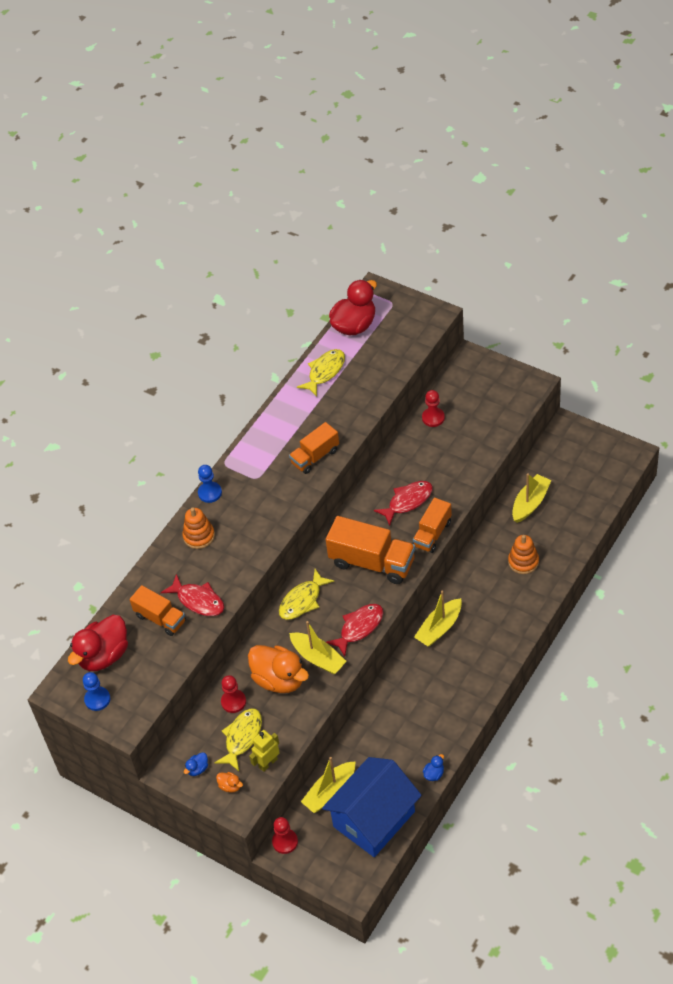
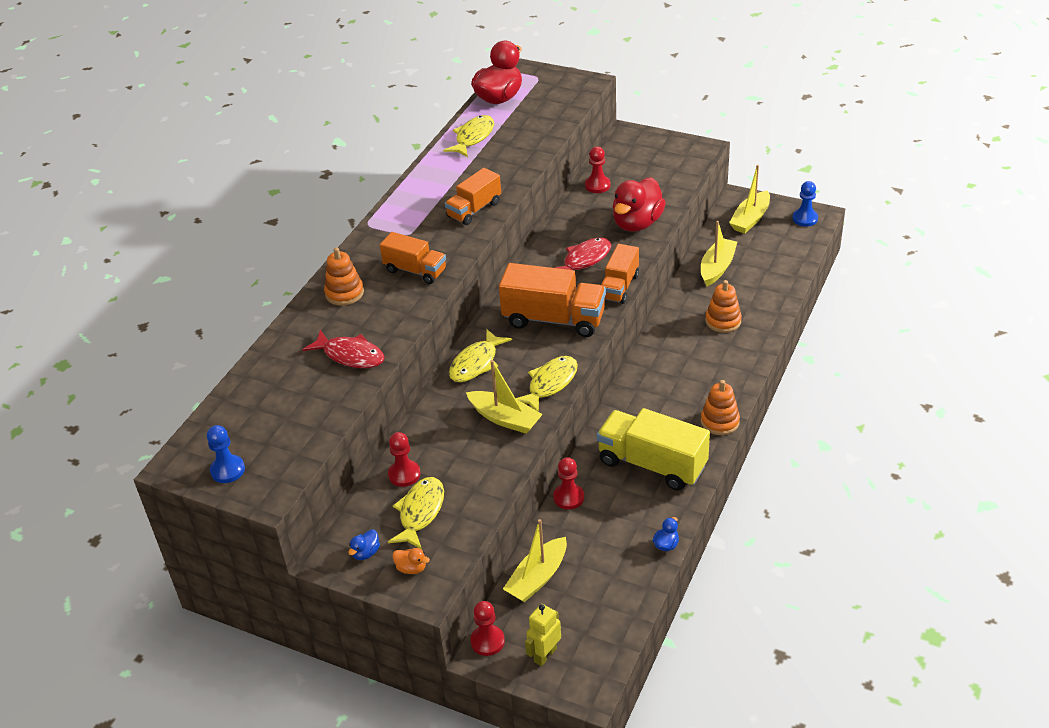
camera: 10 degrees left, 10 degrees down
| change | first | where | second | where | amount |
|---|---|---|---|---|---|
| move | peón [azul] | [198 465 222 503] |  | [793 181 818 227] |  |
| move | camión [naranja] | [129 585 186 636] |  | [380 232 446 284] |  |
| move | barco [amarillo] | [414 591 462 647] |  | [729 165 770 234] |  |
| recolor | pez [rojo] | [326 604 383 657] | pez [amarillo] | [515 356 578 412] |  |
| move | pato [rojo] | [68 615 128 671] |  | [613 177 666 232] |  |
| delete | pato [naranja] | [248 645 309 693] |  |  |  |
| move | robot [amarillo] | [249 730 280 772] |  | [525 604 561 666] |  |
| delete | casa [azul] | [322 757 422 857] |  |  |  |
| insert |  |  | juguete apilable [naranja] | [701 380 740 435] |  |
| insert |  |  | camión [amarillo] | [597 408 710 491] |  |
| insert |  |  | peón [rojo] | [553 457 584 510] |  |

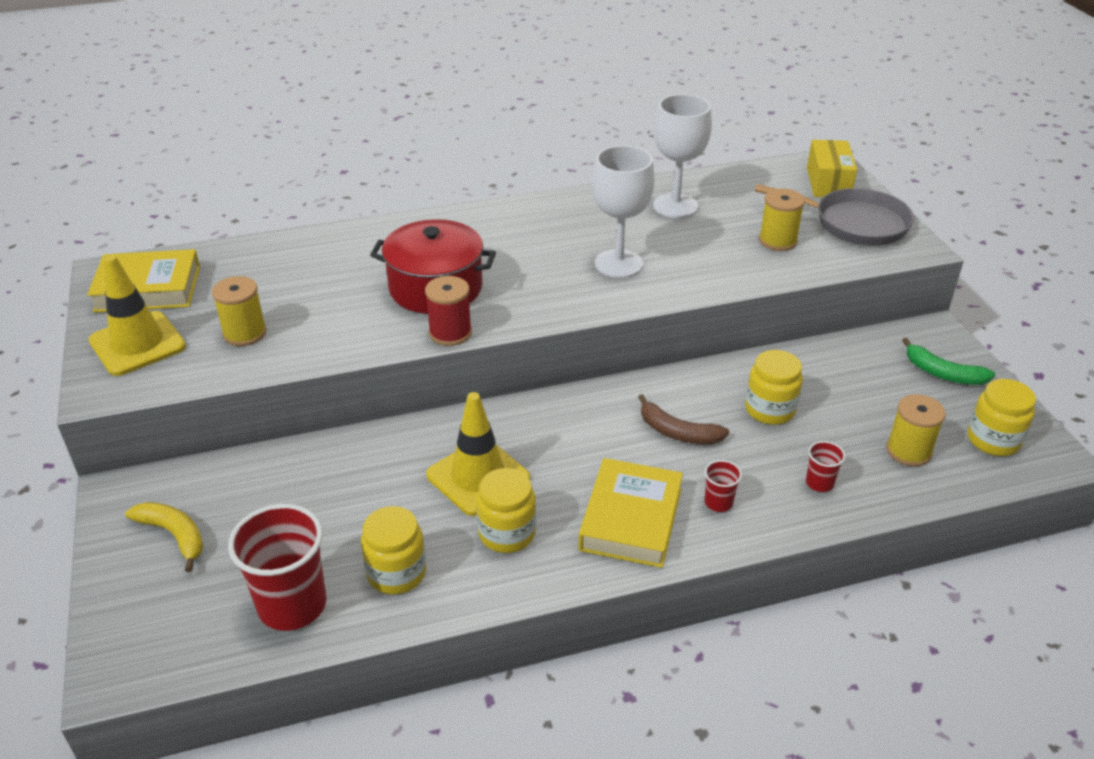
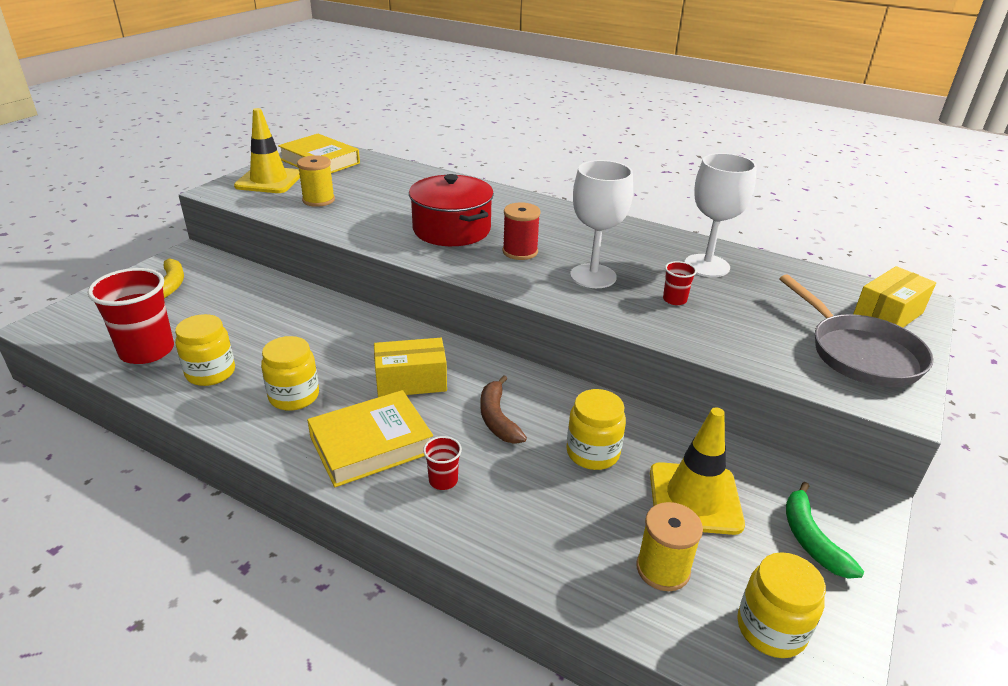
camera: 45 degrees right, 5 degrees down
| change | first | where | second | where | amount |
|---|---|---|---|---|---|
| delete | carrete [amarillo] | [759 188 805 251] |  |  |  |
| move | carrete [rojo] | [425 276 472 346] |  | [502 202 541 260] |  |
| move | cono de tráfico [amarillo] | [426 392 530 516] |  | [650 407 745 535] |  |
| move | vaso [rojo] | [806 441 846 492] |  | [663 261 697 305] |  |
| insert |  |  | caja [amarillo] | [374 338 447 397] |  |

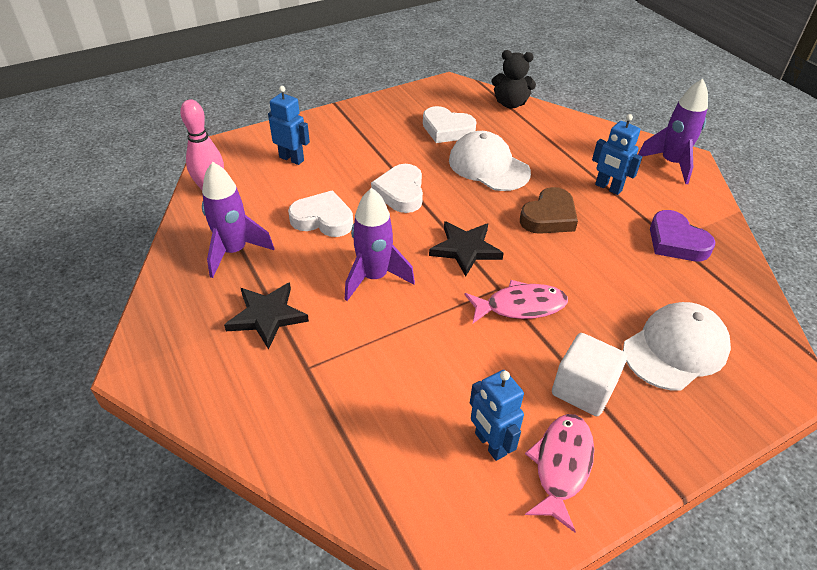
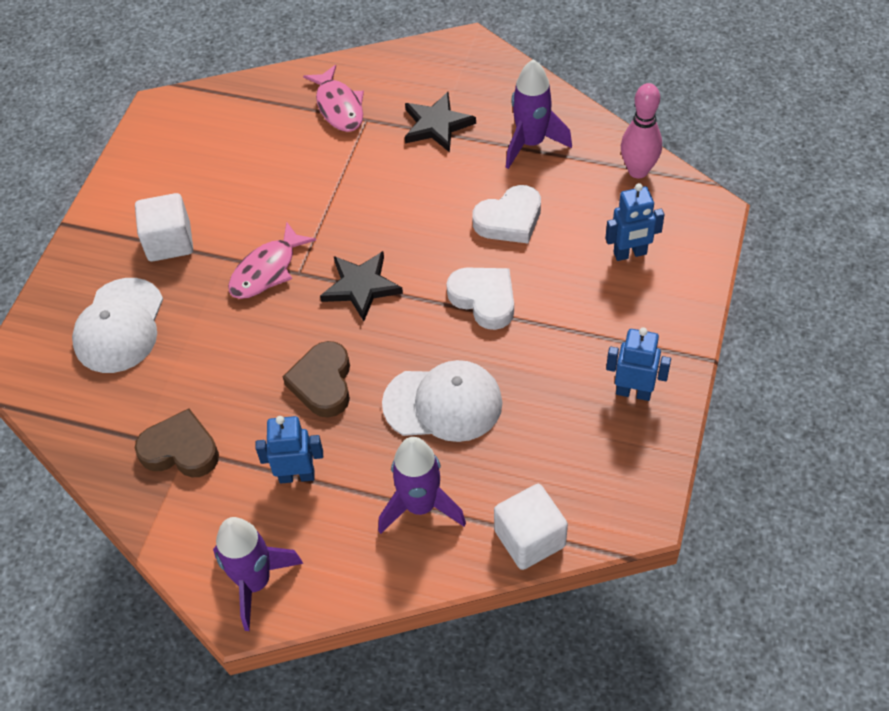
camera: 140 degrees right, 10 degrees up
| change | first | where | second | where | amount |
|---|---|---|---|---|---|
| replace | osito [negro] | [492 50 536 109] | cubo [blanco] | [494 484 568 570] |  |
| delete | corazón [blanco] | [423 106 476 143] |  |  |  |
| move | cohete [morado] | [345 188 415 301] |  | [378 437 466 534] |  |
| recolor | corazón [morado] | [650 210 715 261] | corazón [marrón] | [135 408 219 477] |  |
| move | robot [azul] | [470 370 524 461] |  | [606 327 671 401] |  |
| move | pez [rosa] | [525 414 594 533] |  | [303 65 364 132] |  |

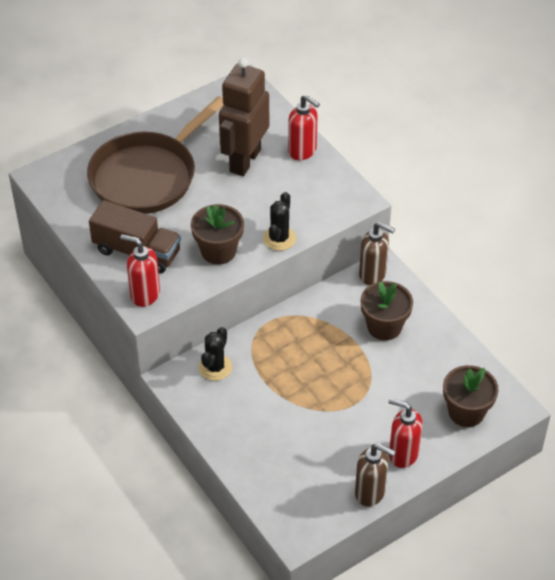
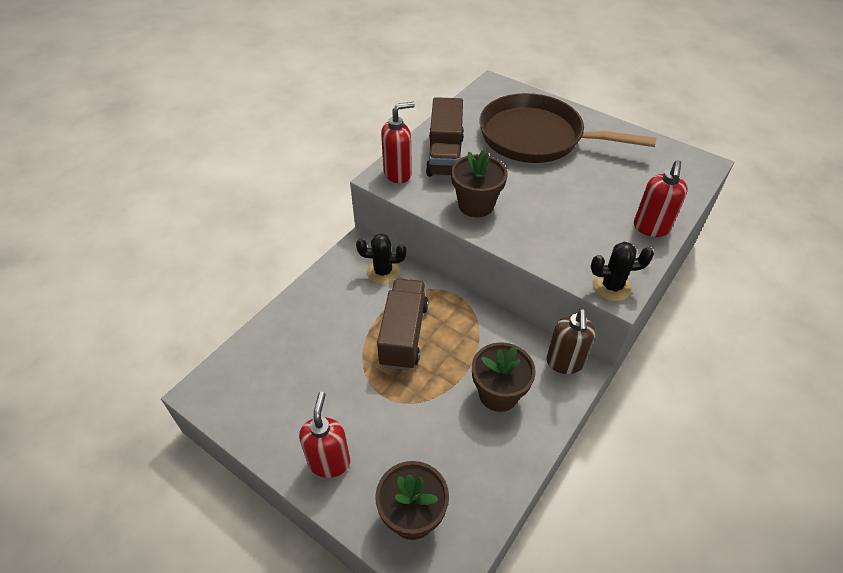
camera: 70 degrees right, 0 degrees up
| change | first | where | second | where | amount |
|---|---|---|---|---|---|
| delete | robot [marrón] | [219 57 269 176] |  |  |  |
| move | cactus [negro] | [263 192 296 251] |  | [591 242 654 301] |  |
| rotate | dispensador de jabón [rojo] | [120 234 160 307] |  | [381 102 415 183] | 60 degrees clockwise |
| delete | dispensador de jabón [marrón] | [355 443 396 507] |  |  |  |
| insert |  |  | camión [marrón] | [377 278 428 370] |  |

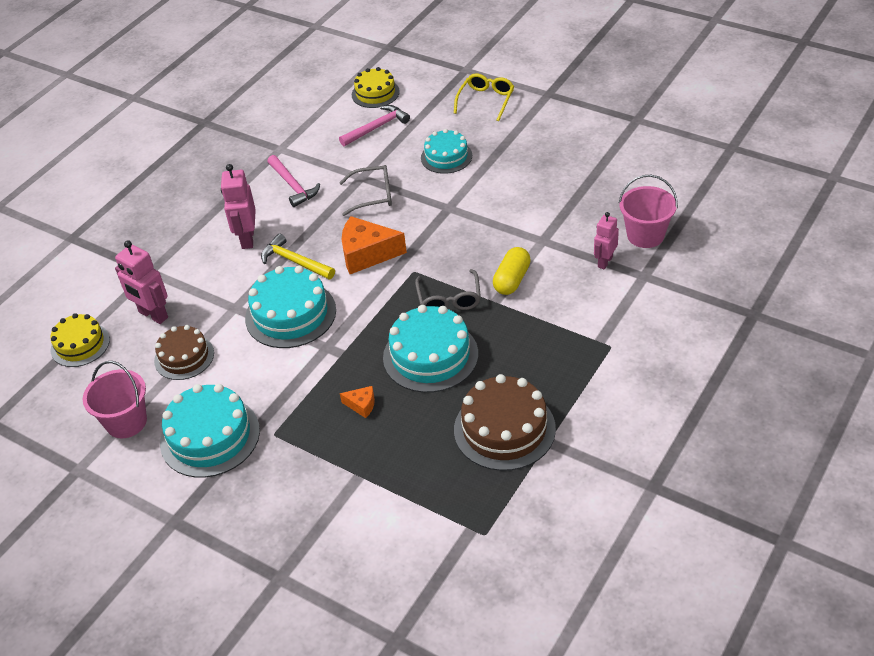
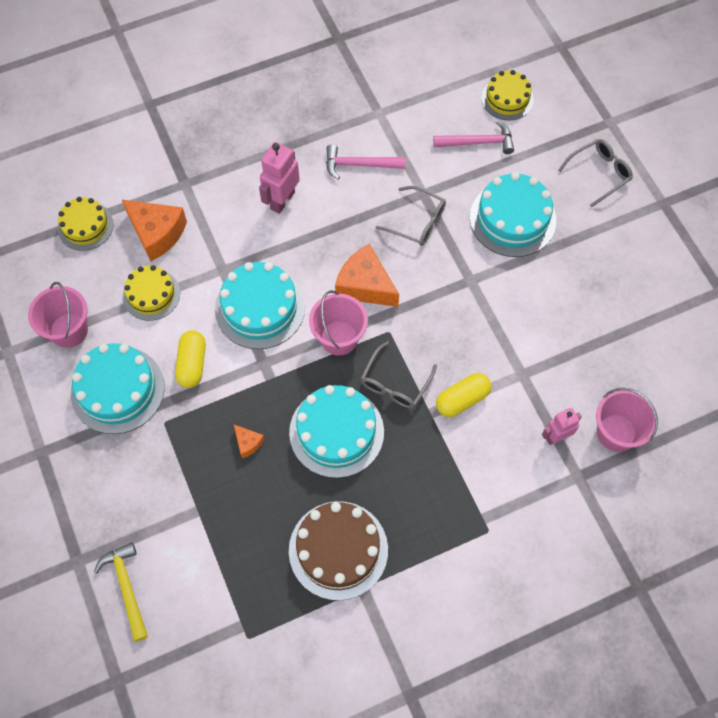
camera: 30 degrees right, 20 degrees up
| change | first | where | second | where | amount |
|---|---|---|---|---|---|
| recolor | gafas [amarillo] | [454 73 514 121] | gafas [gris] | [558 139 633 207] |  |
| resize | tarta [turquesa] | [421 129 472 174] |  | [470 172 556 257] | x1.56 |
| rotate | martillo [rosa] | [267 155 320 207] |  | [326 144 406 180] | 90 degrees clockwise |
| move | martillo [amarillo] | [261 233 335 279] |  | [94 542 148 642] |  |
| replace | robot [rosa] | [115 240 168 324] | queso [naranja] | [122 200 187 261] |  |
| recolor | tarta [marrón] | [154 325 214 380] | tarta [amarillo] | [123 265 180 321] |  |
| insert |  |  | balde [rosa] | [309 291 368 355] |  |
| insert |  |  | cápsula [amarillo] | [175 330 206 388] |  |

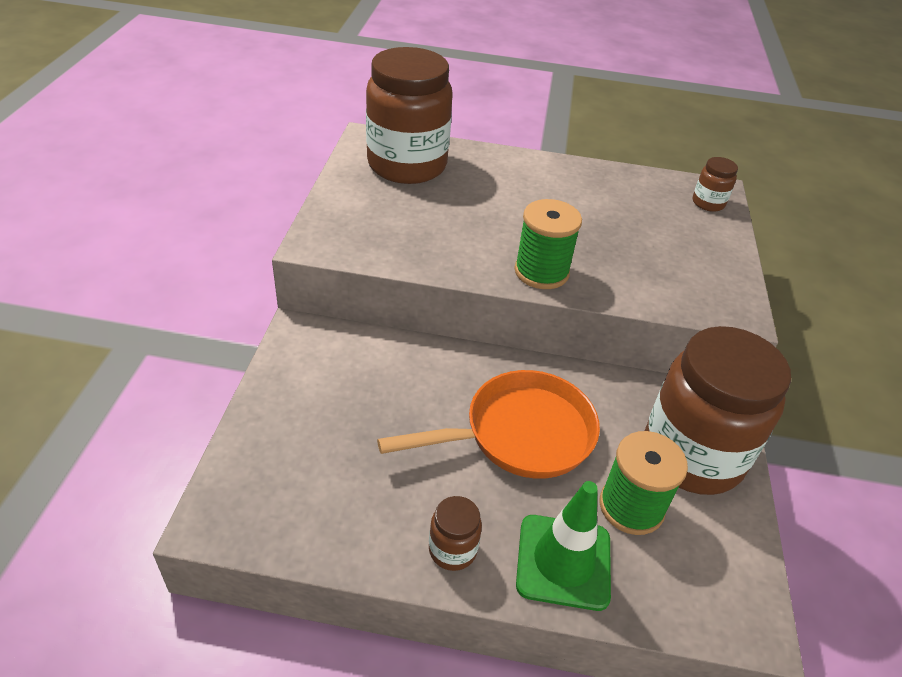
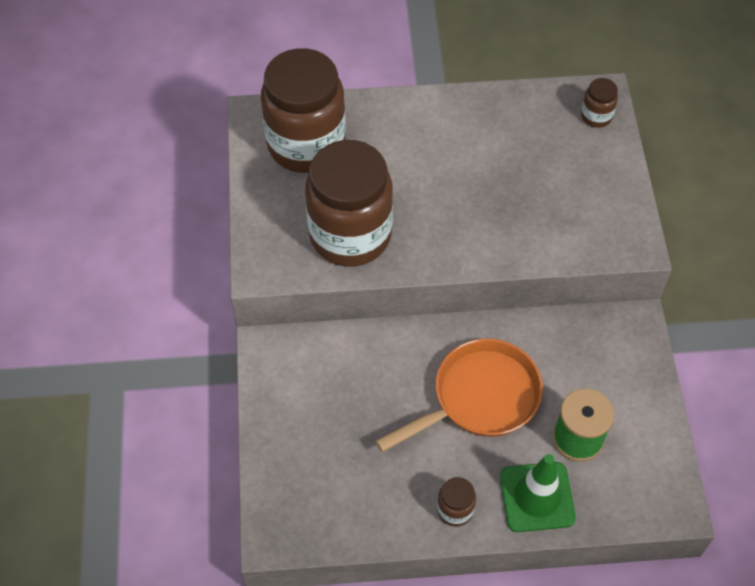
camera: 10 degrees left, 15 degrees up
| change | first | where | second | where | amount |
|---|---|---|---|---|---|
| delete | carrete [verde] | [514 199 582 289] |  |  |  |
| move | tarro [marrón] | [645 326 791 495] |  | [305 140 393 267] |  |

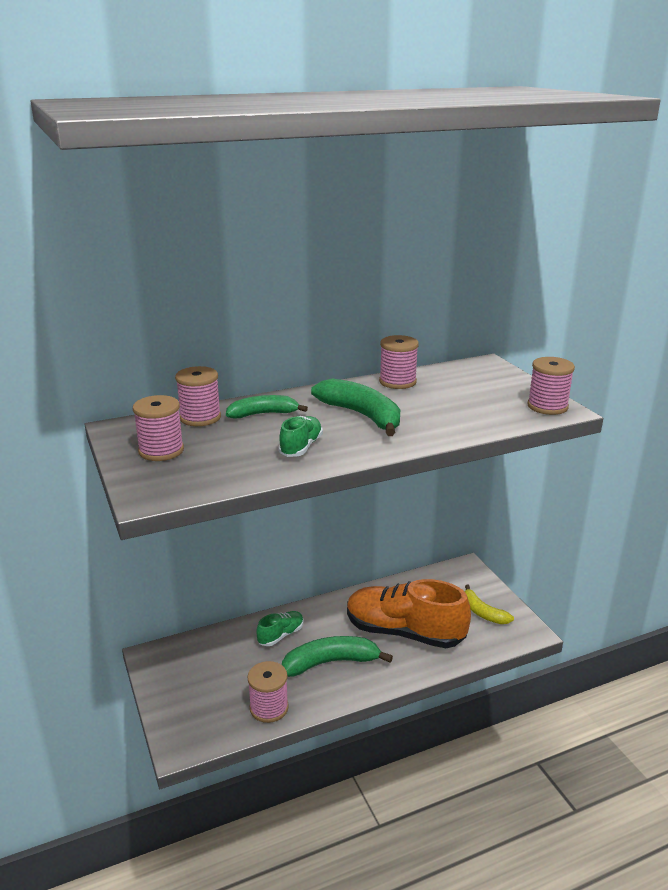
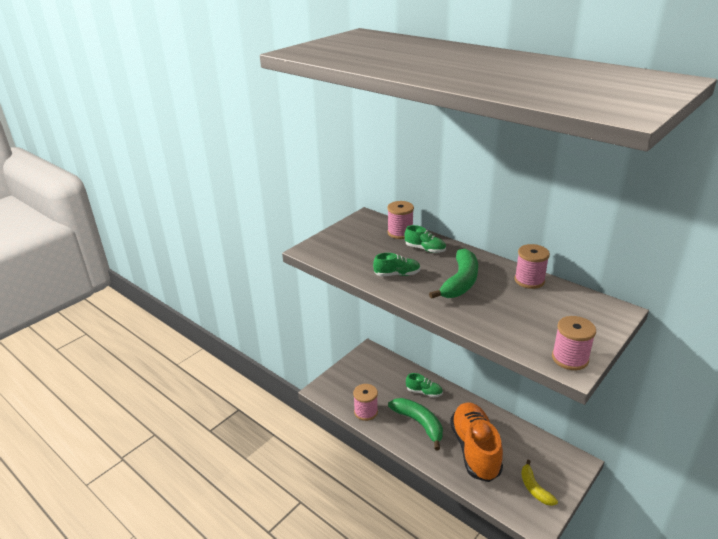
camera: 65 degrees right, 5 degrees up
| change | first | where | second | where | amount |
|---|---|---|---|---|---|
| delete | carrete [rosa] | [133 395 184 461] |  |  |  |
| replace | plátano [verde] | [226 395 308 418] | zapato [verde] | [405 225 446 253] |  |
| rotate | plátano [amarillo] | [464 584 514 624] |  | [521 460 558 506] | 45 degrees counterclockwise |

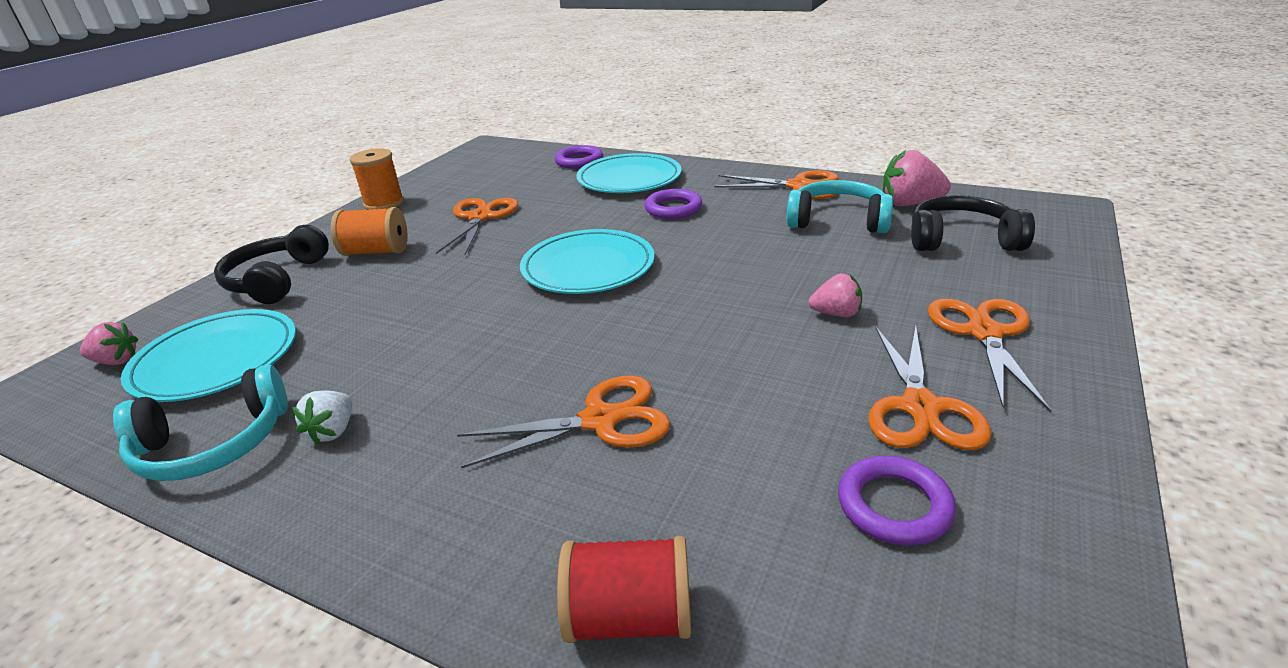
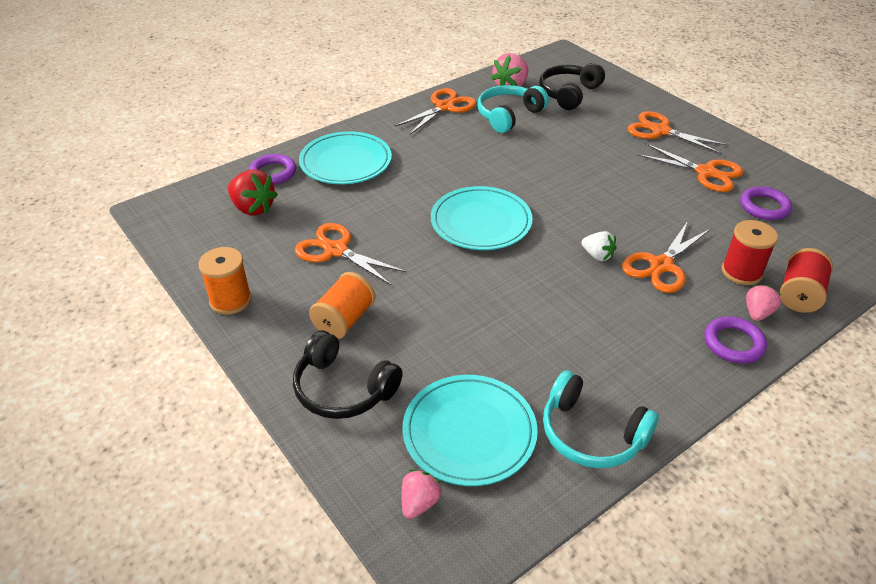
camera: 65 degrees left, 10 degrees up
| change | first | where | second | where | amount |
|---|---|---|---|---|---|
| move | anillo [morado] | [645 189 703 219] |  | [705 316 767 364] |  |
| move | fresa [rosa] | [809 273 862 317] |  | [746 285 782 321] |  |
| rotate | auriculares [turquesa] | [113 364 288 481] |  | [543 370 659 468] | 120 degrees clockwise |
| rotate | tijeras [naranja] | [457 376 670 468] |  | [622 221 710 293] | 150 degrees counterclockwise |
| move | fresa [blanco] | [292 391 352 445] |  | [581 231 617 261] |  |
| insert |  |  | fresa [rojo] | [228 170 278 216] |  |
| insert |  |  | carrete [rojo] | [722 220 778 285] |  |

